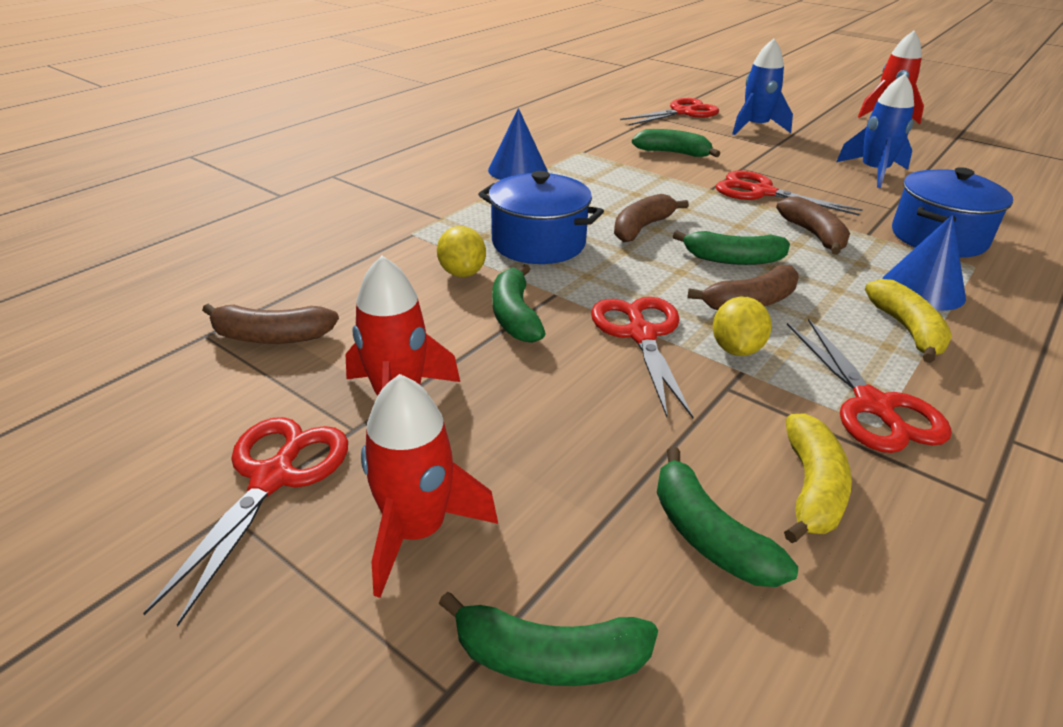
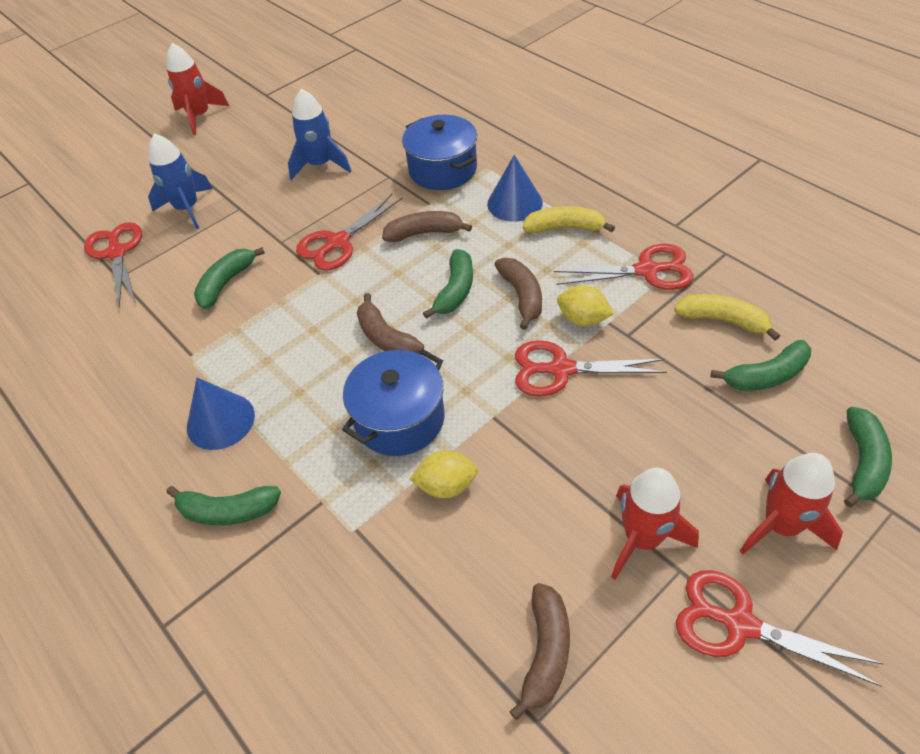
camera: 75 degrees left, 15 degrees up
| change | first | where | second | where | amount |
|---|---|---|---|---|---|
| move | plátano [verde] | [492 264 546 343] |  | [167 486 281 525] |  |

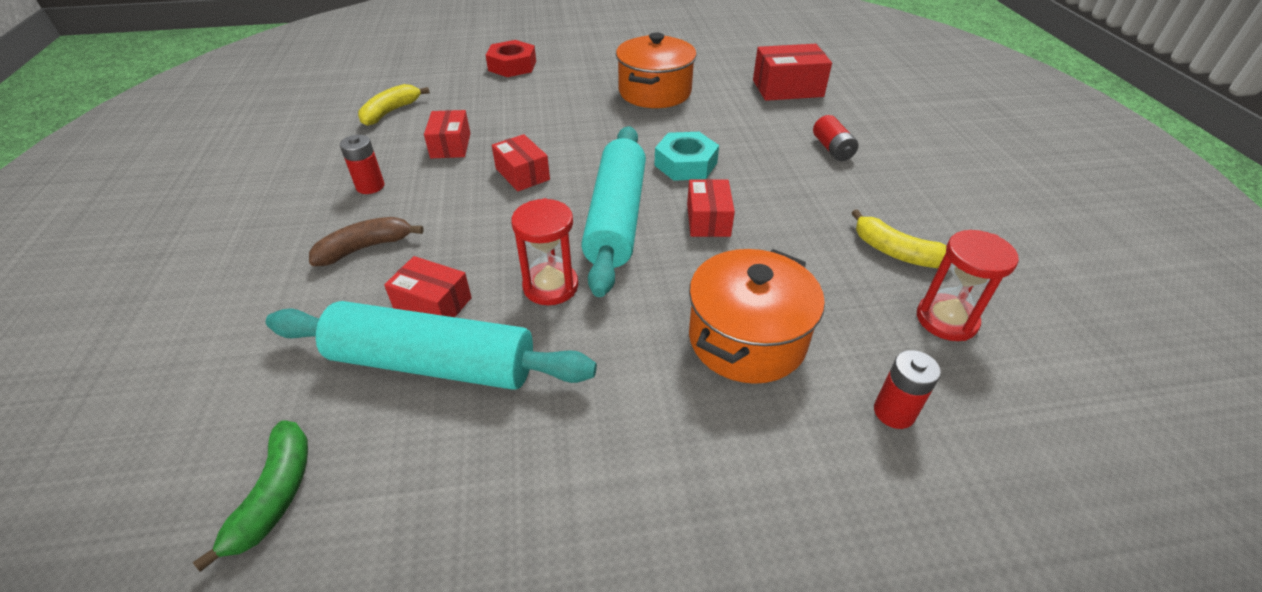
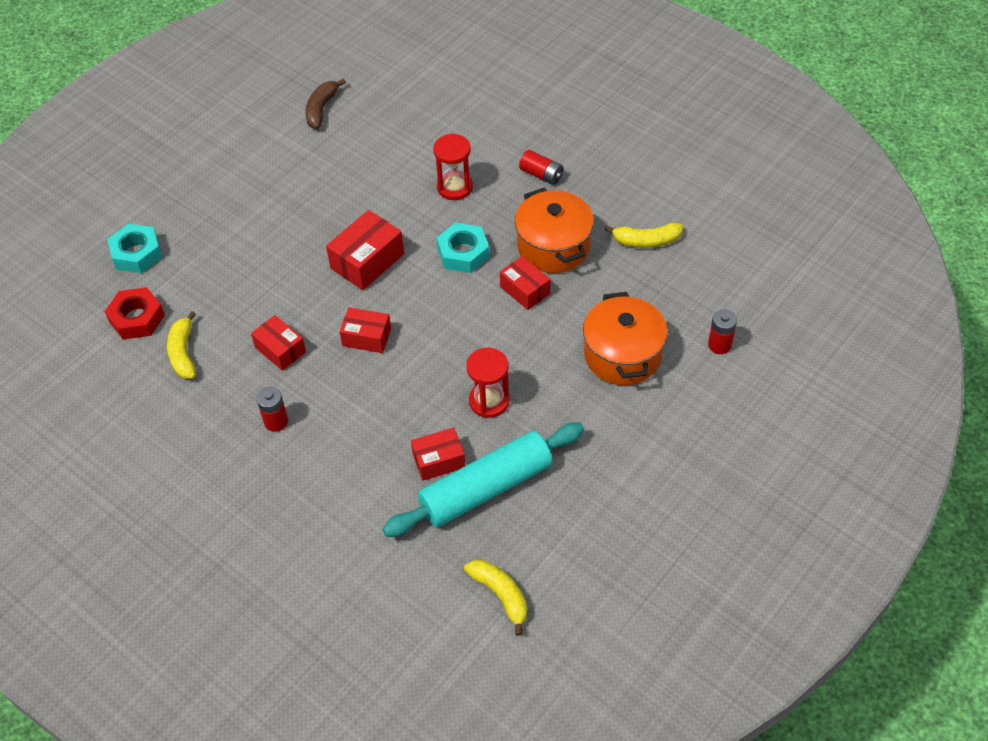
camera: 40 degrees left, 10 degrees up
| change | first | where | second | where | amount |
|---|---|---|---|---|---|
| move | olla [naranja] | [616 32 697 108] |  | [515 188 594 273] |  |
| move | tuerca [rojo] | [486 40 536 77] |  | [104 287 165 340] |  |
| move | caja [rojo] | [753 44 832 101] |  | [326 210 404 290] |  |
| delete | rodillo [turquesa] | [581 126 646 297] |  |  |  |
| move | plátano [marrón] | [309 217 424 266] |  | [305 78 346 129] |  |
| move | reloj de arena [rojo] | [917 230 1019 341] |  | [433 134 473 200] |  |
| recolor | plátano [verde] | [193 420 308 571] | plátano [amarillo] | [464 560 527 636] |  |
| insert |  |  | tuerca [turquesa] | [108 224 162 273] |  |

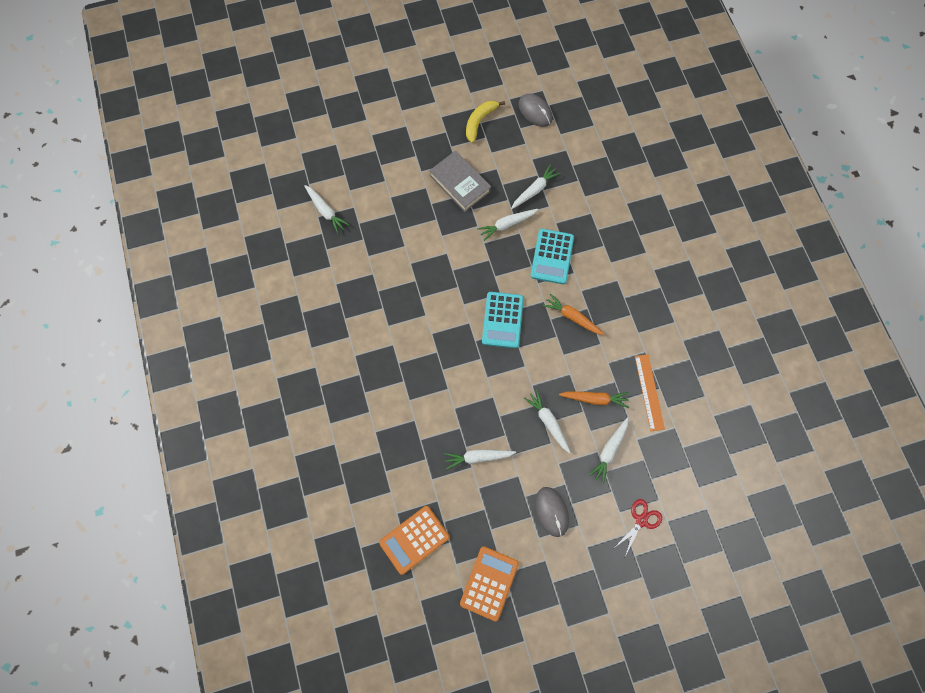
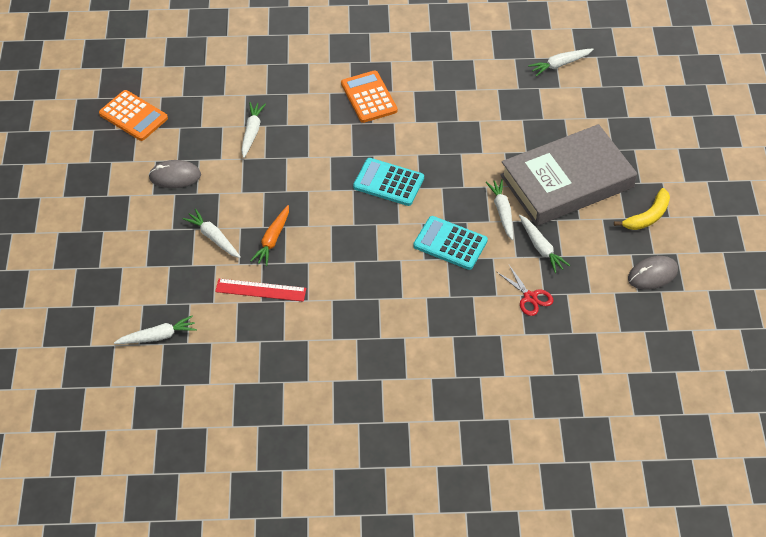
camera: 105 degrees right, 20 degrees down
| change | first | where | second | where | amount |
|---|---|---|---|---|---|
| rotate | plátano [amarillo] | [466 101 505 143] |  | [614 188 670 230] | 90 degrees clockwise |
| resize | libro [gris] | [429 150 491 212] |  | [500 124 637 226] | x1.76 |
| delete | zanahoria [naranja] | [543 293 605 335] |  |  |  |
| recolor | regla [naranja] | [635 354 665 431] | regla [rojo] | [215 279 306 302] |  |
| move | zanahoria [blanco] | [524 390 571 453] |  | [114 315 197 344] |  |
| move | tijeras [rojo] | [614 499 662 557] |  | [497 265 553 316] |  |
| move | calculadora [naranja] | [379 506 450 575] |  | [341 70 398 123] |  |

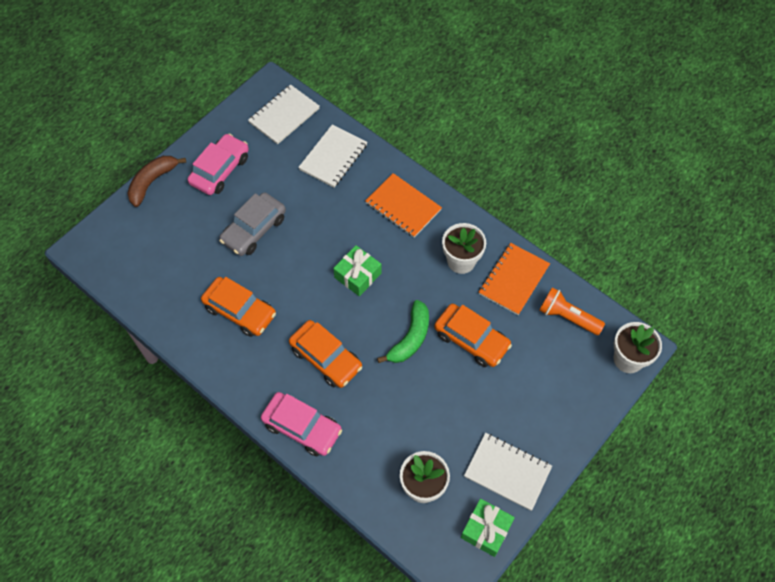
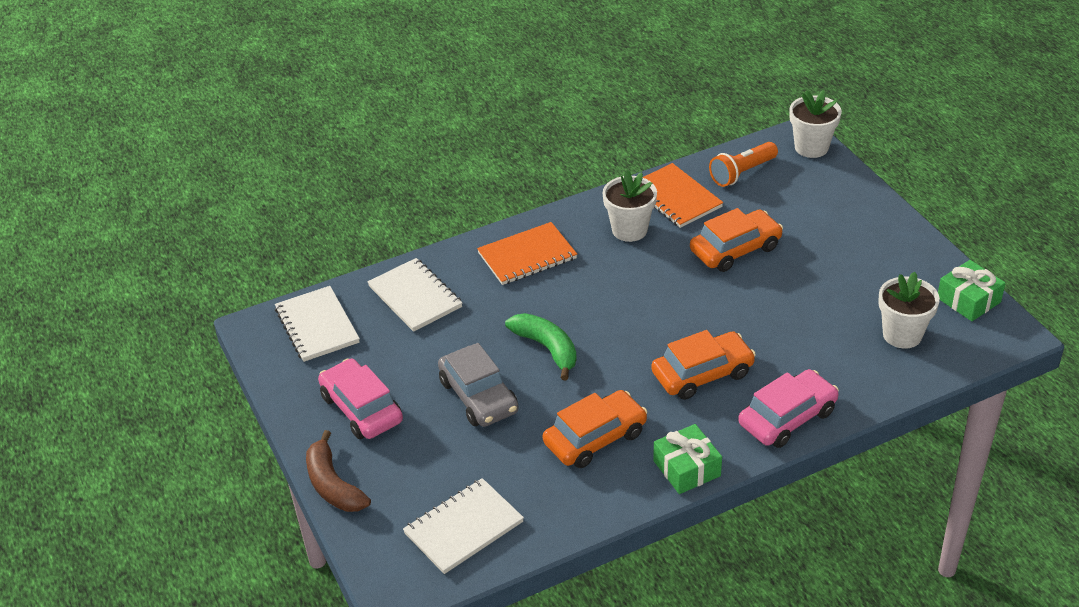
camera: 65 degrees left, 20 degrees down
| change | first | where | second | where | amount |
|---|---|---|---|---|---|
| move | regalo [verde] | [333 245 382 296] |  | [653 424 722 494] |  |
| move | plátano [verde] | [377 300 429 363] |  | [505 313 577 380] |  |
| move | cuaderno [blanco] | [464 433 552 511] |  | [403 478 524 574] |  |

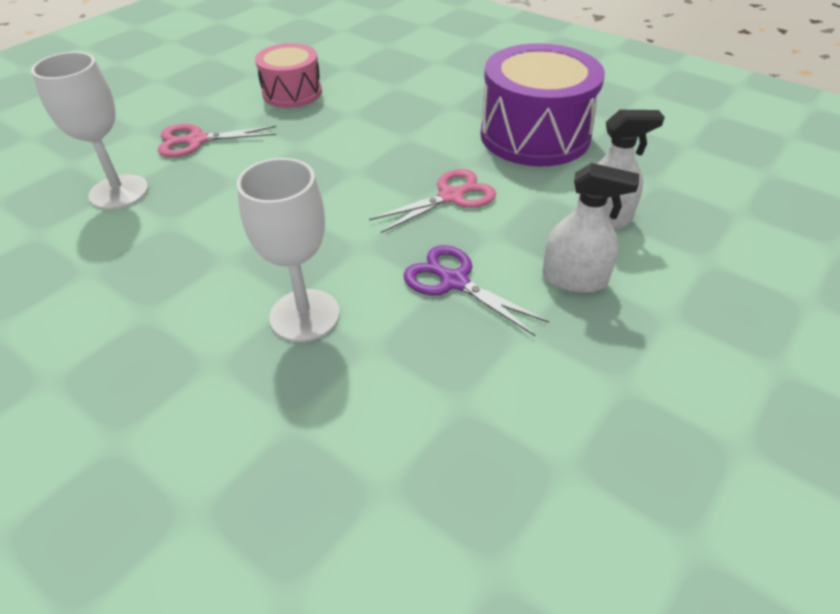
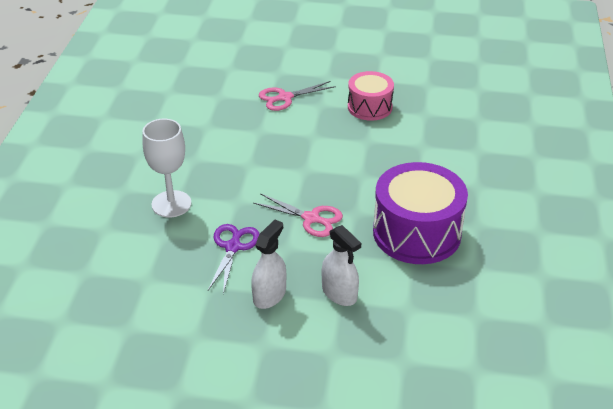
camera: 60 degrees right, 5 degrees down
| change | first | where | second | where | amount |
|---|---|---|---|---|---|
| delete | copa [blanco] | [31 52 148 210] |  |  |  |
| rotate | tijeras [rosa] | [158 124 276 157] |  | [259 81 336 111] | 75 degrees counterclockwise |
| rotate | pulverizador [blanco] | [542 163 639 293] |  | [251 220 286 309] | 135 degrees counterclockwise |

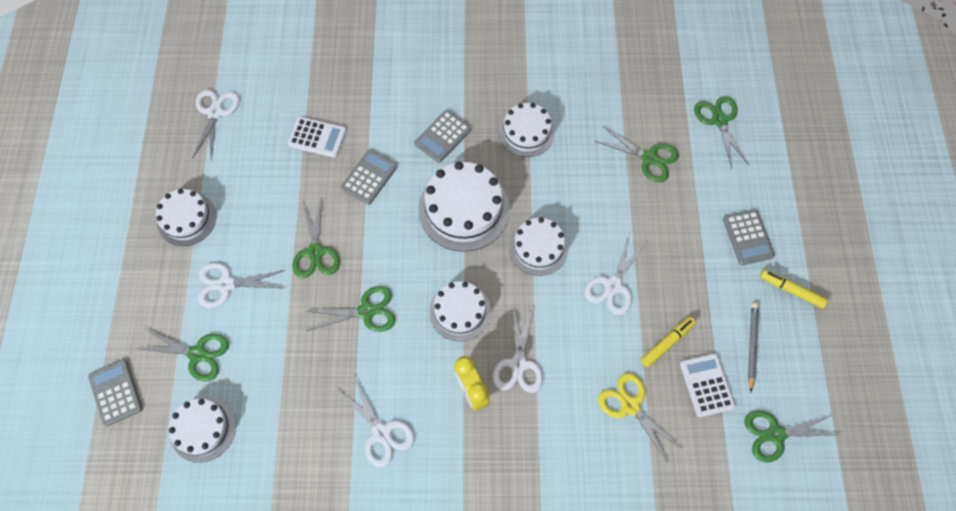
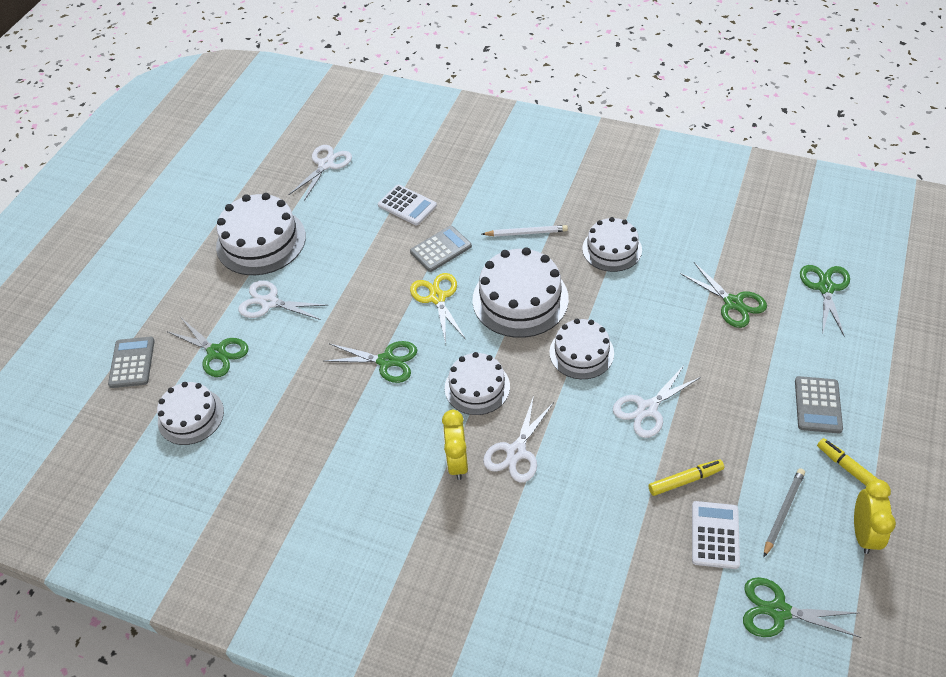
camera: 25 degrees right, 15 degrees down
| change | first | where | second | where | amount |
|---|---|---|---|---|---|
| replace | calculadora [gris] | [414 110 472 163] | lápiz [blanco] | [482 225 568 237] |  |
| resize | tarta [blanco] | [156 189 217 246] |  | [216 193 306 275] | x1.57 |
| delete | tijeras [verde] | [292 198 340 278] |  |  |  |
| move | tijeras [amarillo] | [598 373 683 462] |  | [410 273 465 344] |  |
| delete | tijeras [blanco] | [338 377 414 468] |  |  |  |
| insert |  |  | despertador [amarillo] | [854 479 896 554] |  |

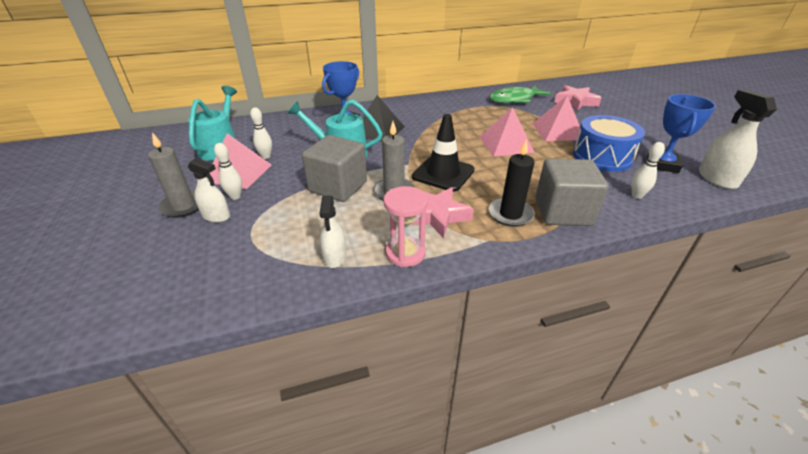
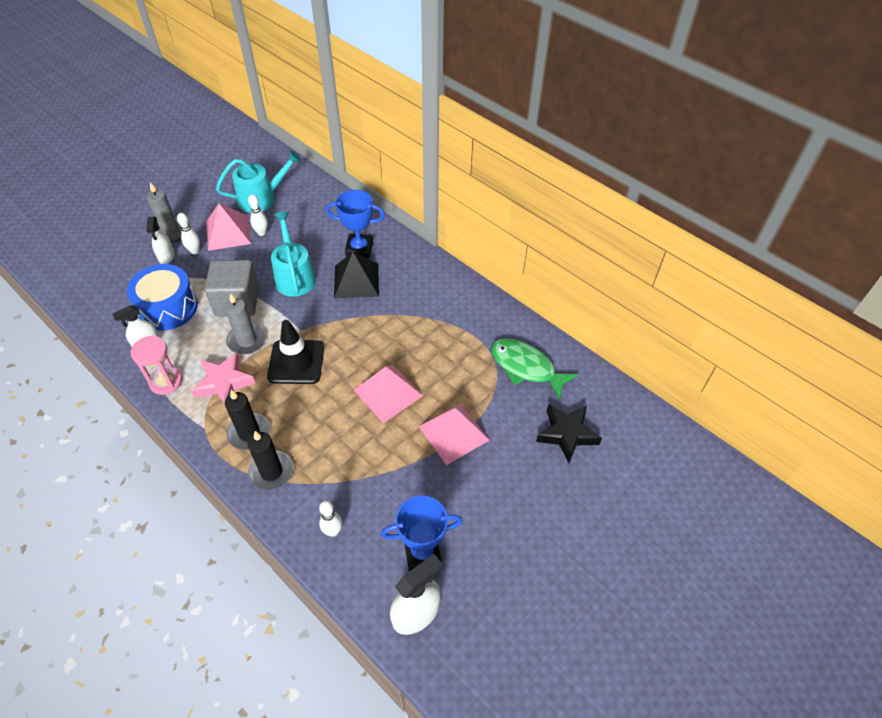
camera: 60 degrees right, 15 degrees up
| change | first | where | second | where | amount |
|---|---|---|---|---|---|
| recolor | estrella [rosa] | [554 85 601 111] | estrella [negro] | [536 404 602 463] |  |
| move | tambor [azul] | [573 115 645 172] |  | [127 264 198 331] |  |
| replace | cubo [gris] | [535 159 609 226] | vela [negro] | [247 431 293 491] |  |

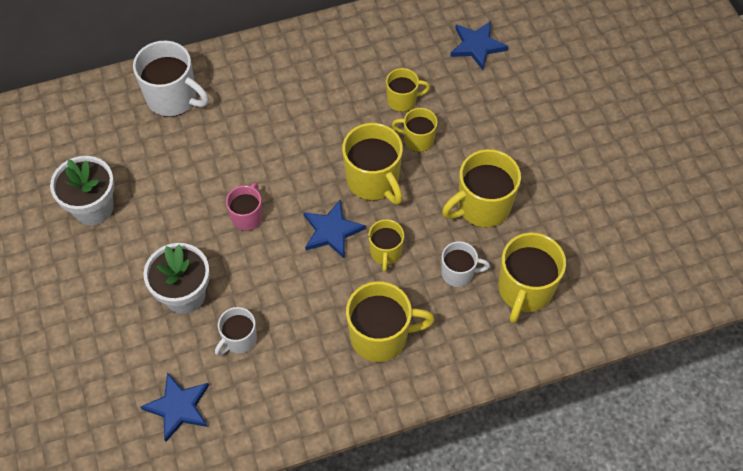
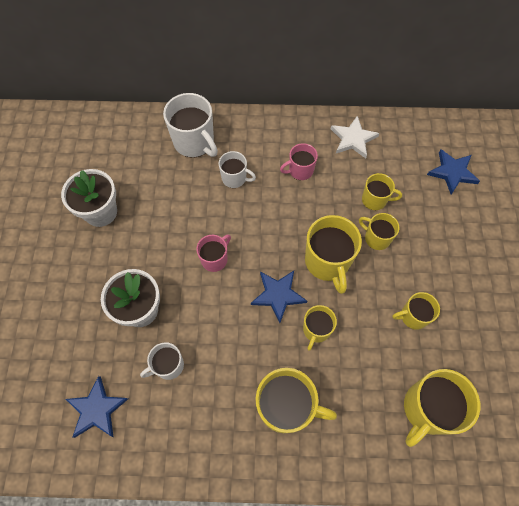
camera: 20 degrees right, 5 degrees up
| change | first | where | second | where | amount |
|---|---|---|---|---|---|
| resize | taza [amarillo] | [442 149 521 228] |  | [392 292 440 330] | x0.58 |
| move | taza [blanco] | [441 241 490 287] |  | [219 151 256 188] |  |
| insert |  |  | estrella [blanco] | [331 116 380 158] |  |
| insert |  |  | taza [rosa] | [280 143 318 180] |  |

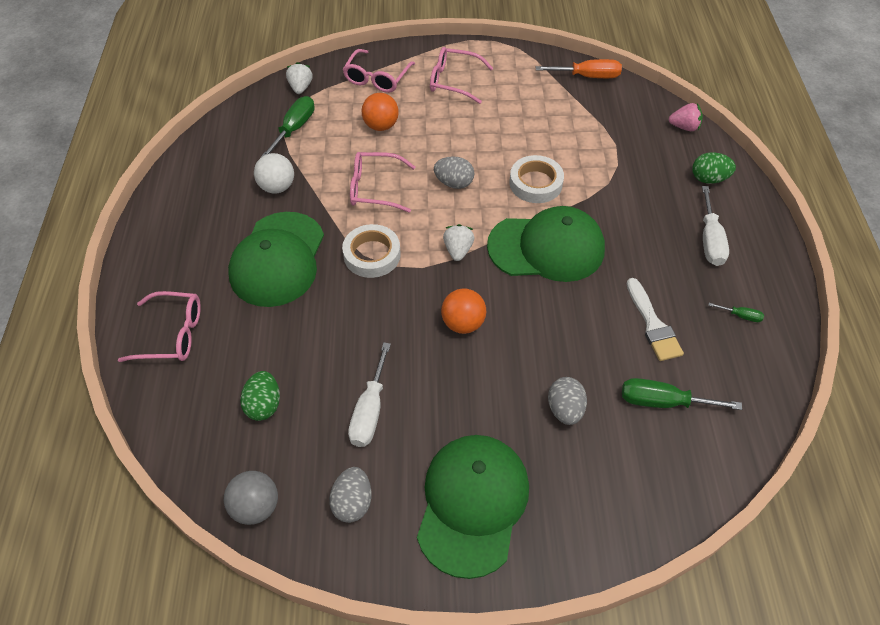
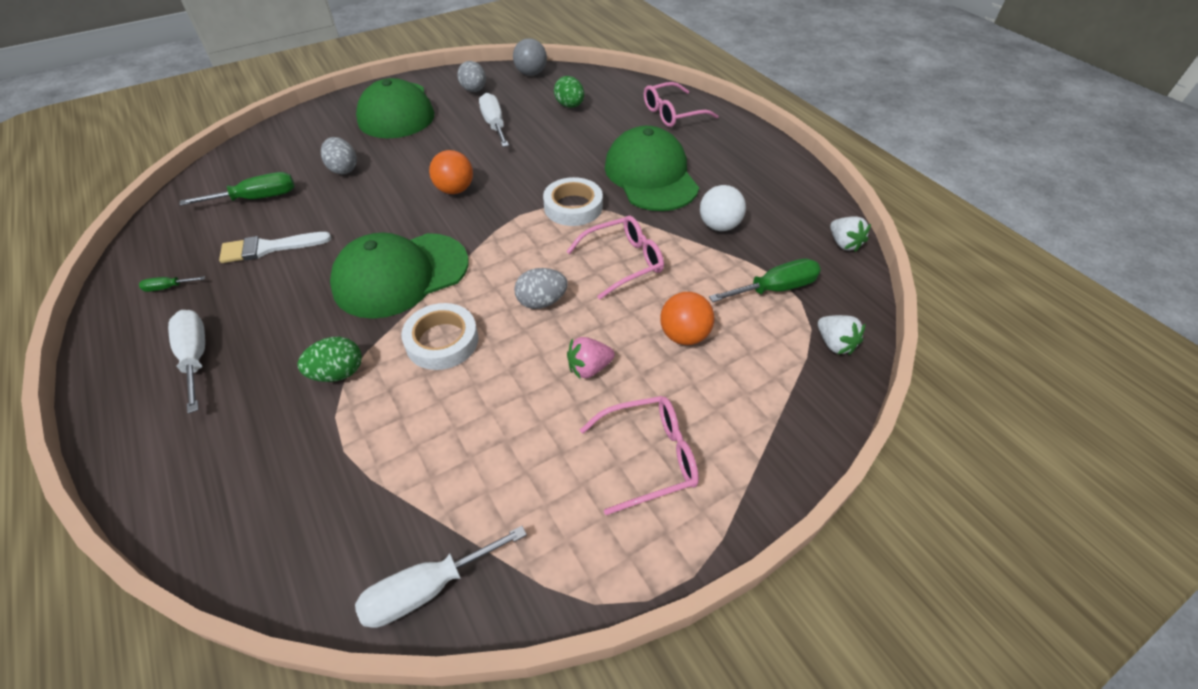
camera: 150 degrees right, 5 degrees down
| change | first | where | second | where | amount |
|---|---|---|---|---|---|
| delete | gafas [rosa] | [343 49 415 93] |  |  |  |
| recolor | destornillador [naranja] | [536 59 622 78] | destornillador [blanco] | [355 526 527 628] |  |
| rotate | destornillador [verde] | [261 96 315 157] |  | [709 258 821 302] | 105 degrees counterclockwise |
| move | fresa [rosa] | [668 103 703 131] |  | [567 337 615 380] |  |
| move | huevo [verde] | [692 152 736 184] |  | [297 337 362 382] |  |
| move | fresa [blanco] | [443 224 474 261] |  | [830 216 871 252] |  |
| rotate | pincel [blanco] | [626 278 684 361] |  | [219 232 331 263] | 60 degrees counterclockwise |

